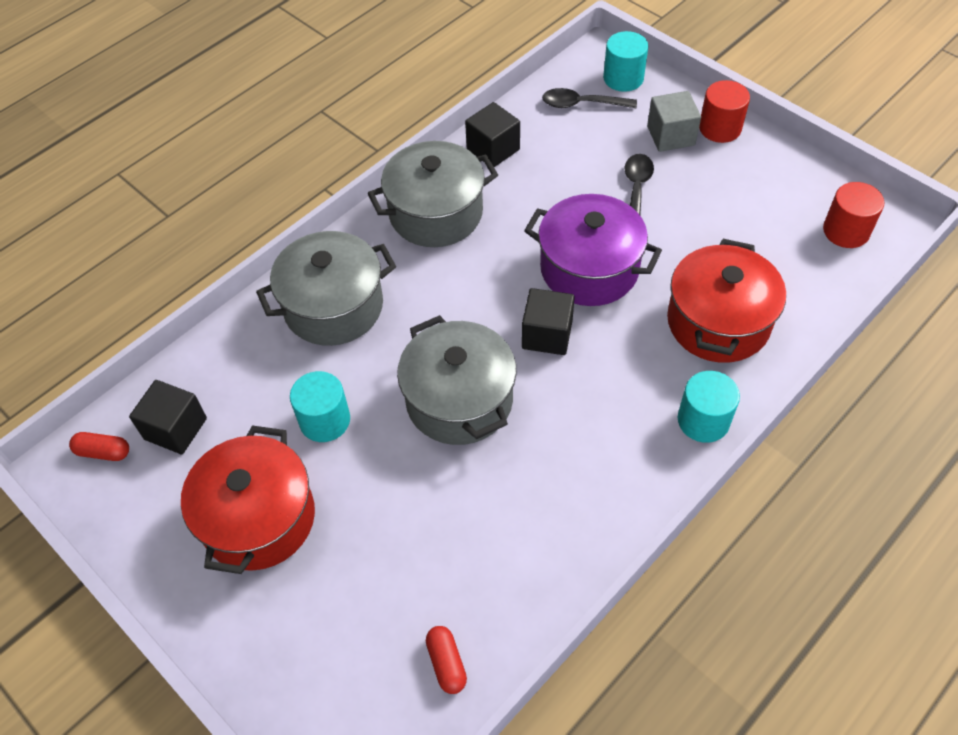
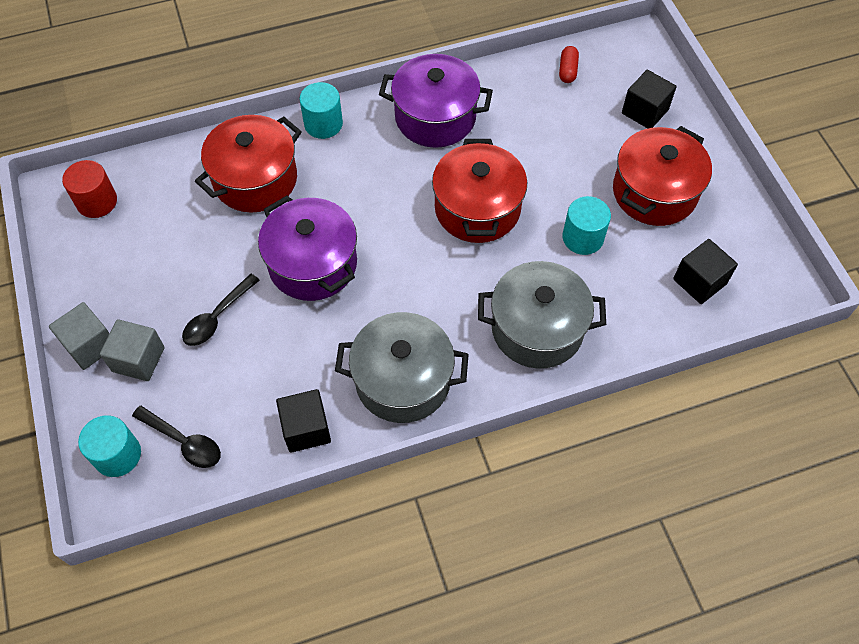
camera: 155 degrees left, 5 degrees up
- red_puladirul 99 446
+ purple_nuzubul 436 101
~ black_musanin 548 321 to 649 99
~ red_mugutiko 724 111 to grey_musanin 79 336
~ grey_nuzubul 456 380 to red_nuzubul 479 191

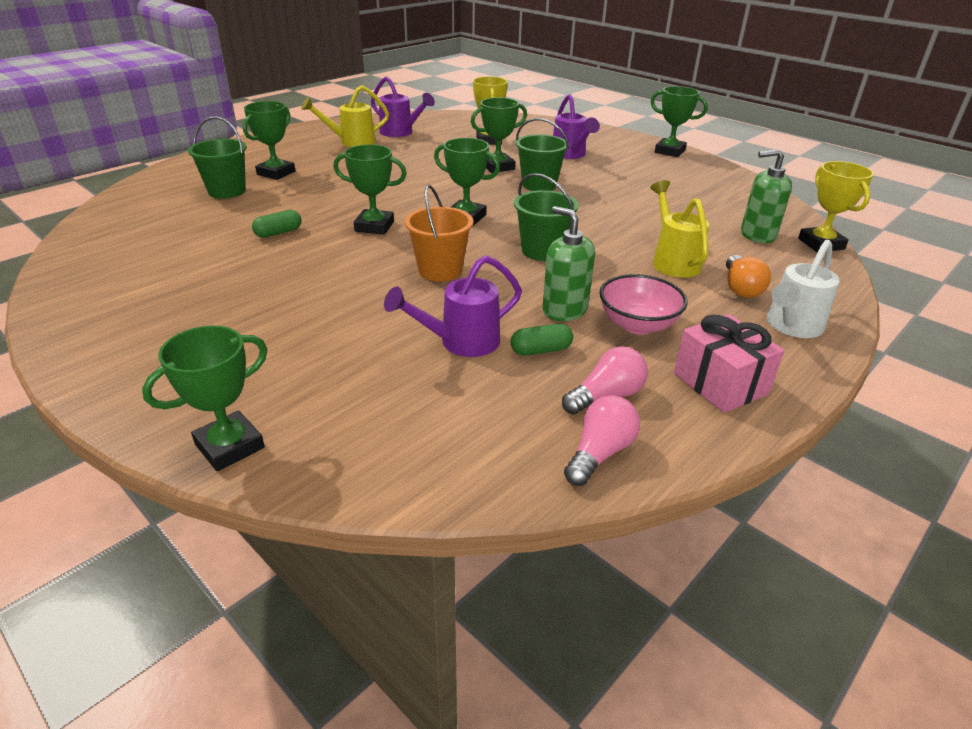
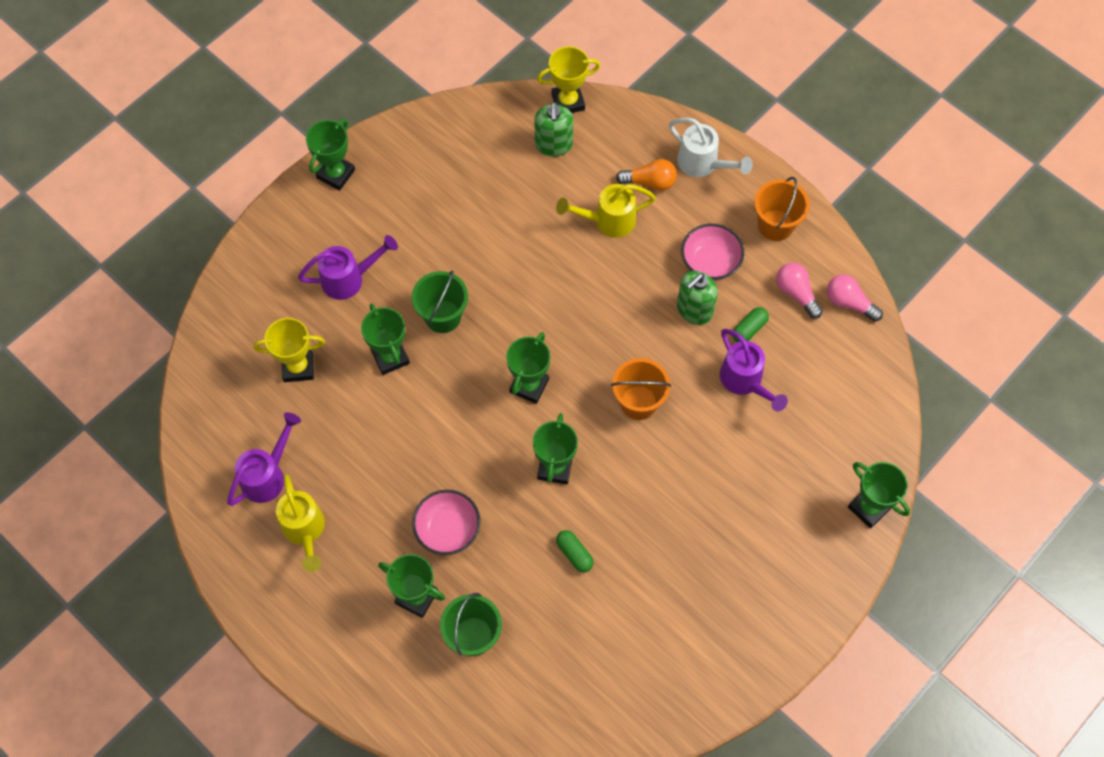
camera: 90 degrees left, 30 degrees up
- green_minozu 546 217
+ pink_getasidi 446 522
~ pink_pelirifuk 729 363 to orange_minozu 782 209
~ green_puladirul 541 340 = 751 324 60 degrees clockwise

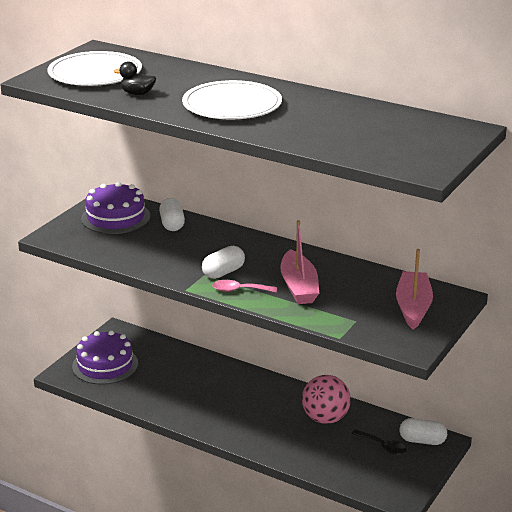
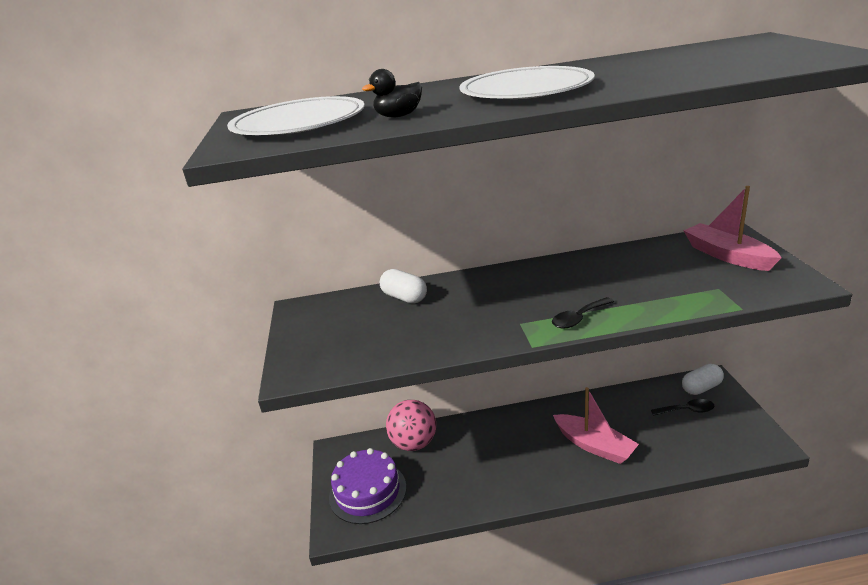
camera: 35 degrees left, 0 degrees up
- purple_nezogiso 115 208
- white_puladirul 223 262
~ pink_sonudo 299 262 to 596 425
~ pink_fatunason 326 399 to 411 425
~ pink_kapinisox 244 286 to black_kapinisox 583 313

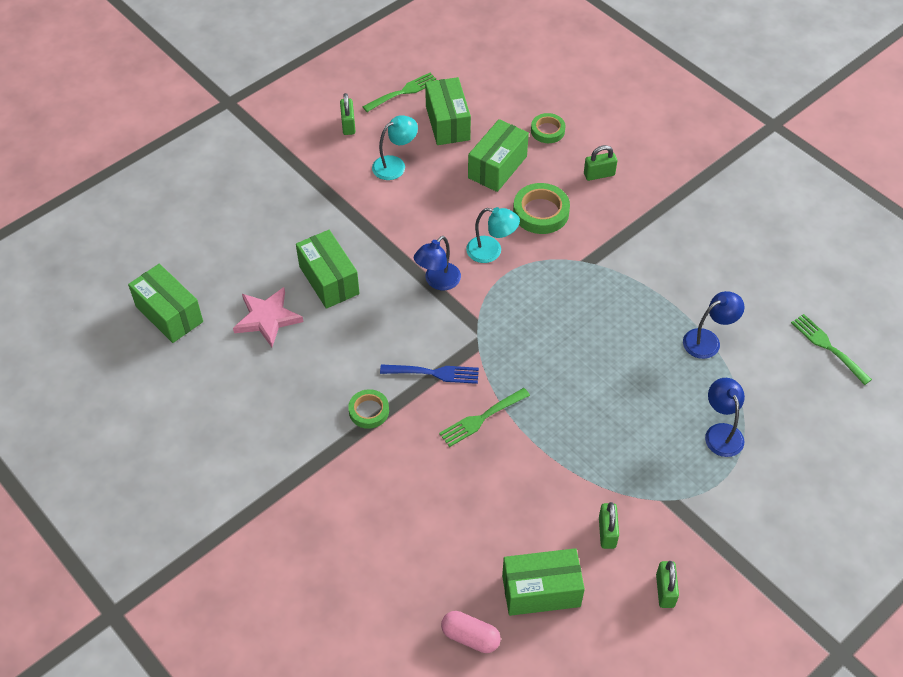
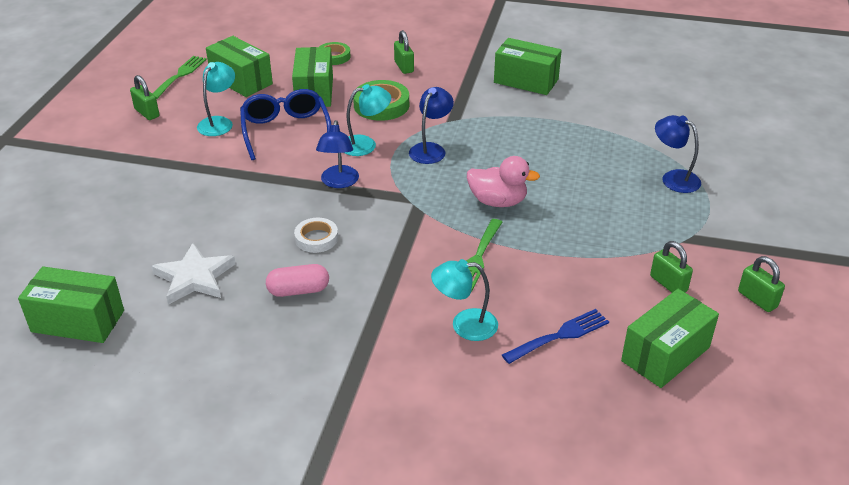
camera: 35 degrees left, 15 degrees down
- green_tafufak 368 409
- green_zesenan 831 349
+ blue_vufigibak 285 124
+ white_tafufak 316 235
+ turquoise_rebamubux 464 300
+ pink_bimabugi 503 181
~ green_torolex 328 269 to 528 66
~ blue_zesenan 429 374 to 555 336
~ pink_puladirul 471 632 to 297 280
~ blue_rebamubux 714 325 to 431 125
~ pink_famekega 268 317 to white_famekega 193 274
~ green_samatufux 600 163 = 404 52 60 degrees counterclockwise

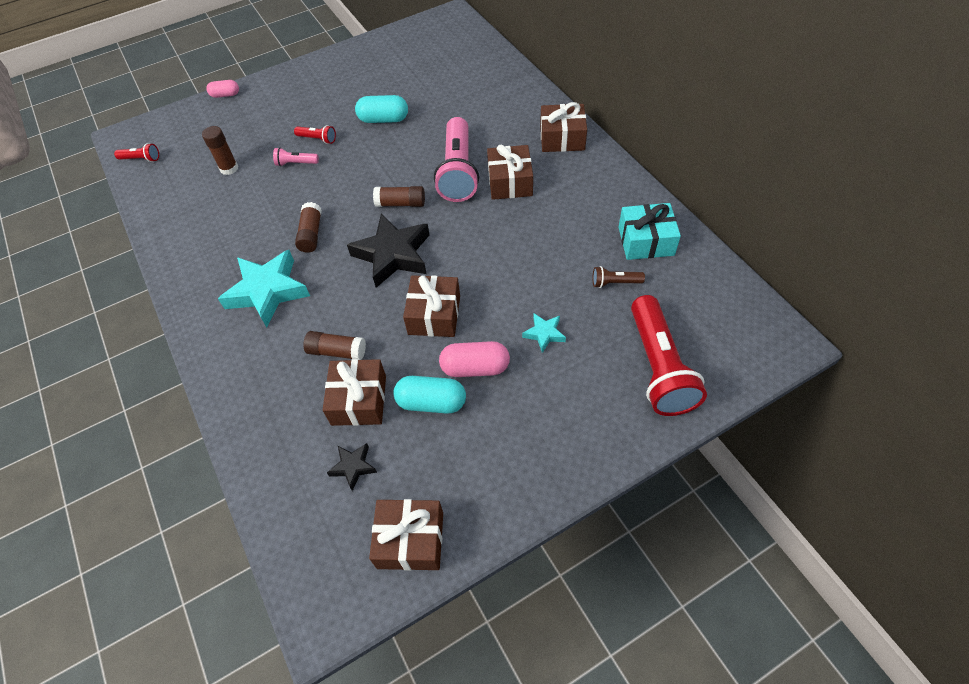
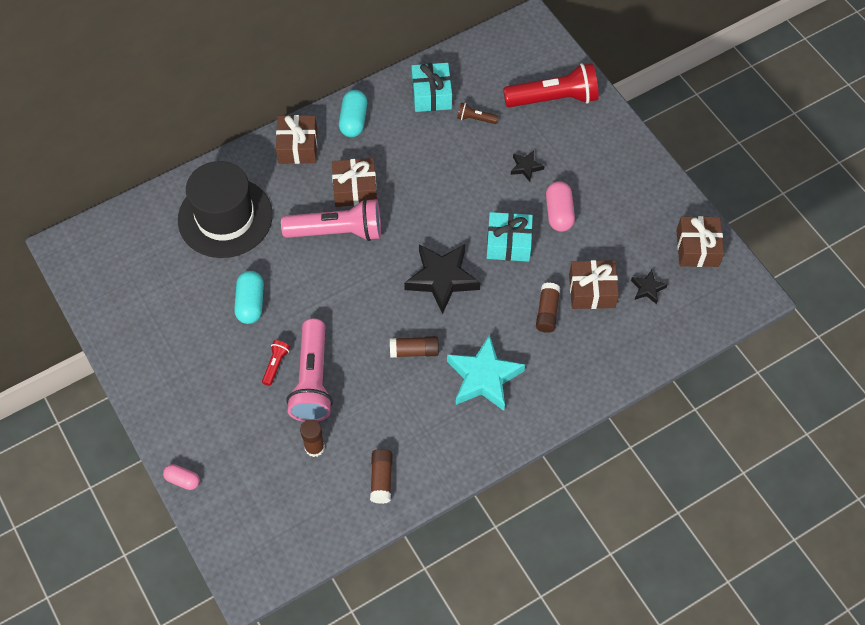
camera: 95 degrees left, 5 degrees up
- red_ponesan 136 152
+ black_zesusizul 225 209
~ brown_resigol 399 196 to 381 476
~ turquoise_puladirul 429 395 to 353 113
~ brown_pelirifuk 431 306 to turquoise_pelirifuk 510 237
~ turquoise_famekega 544 333 to black_famekega 527 166
~ pink_puladirul 222 89 = 181 477 60 degrees counterclockwise
~ brown_ponesan 619 277 = 477 113 105 degrees clockwise
~ pink_ponesan 296 156 = 309 370 x2.30

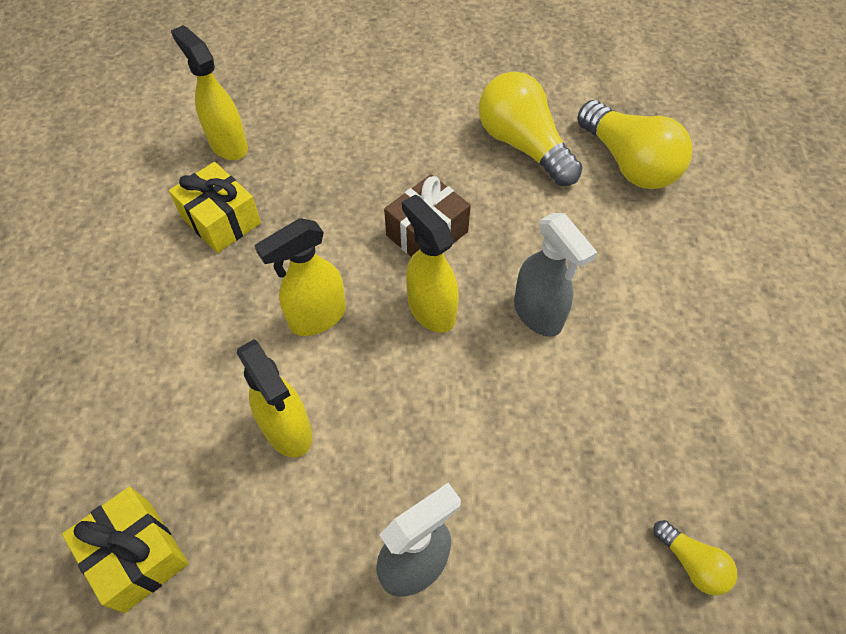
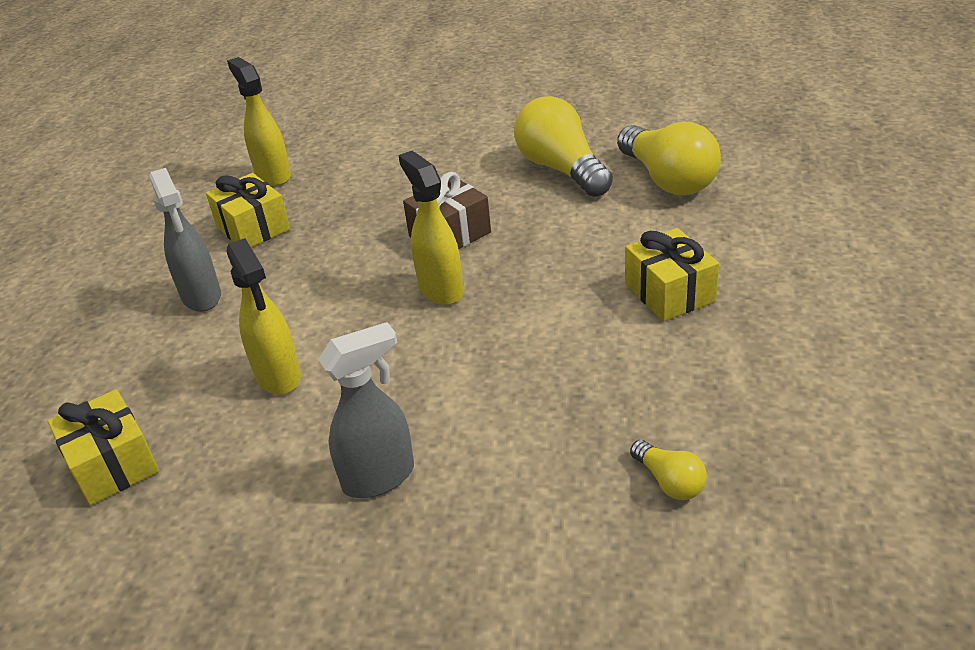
camera: 10 degrees right, 20 degrees down
- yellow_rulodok 300 277
+ yellow_pelirifuk 672 274
~ grey_rulodok 555 275 to 185 240

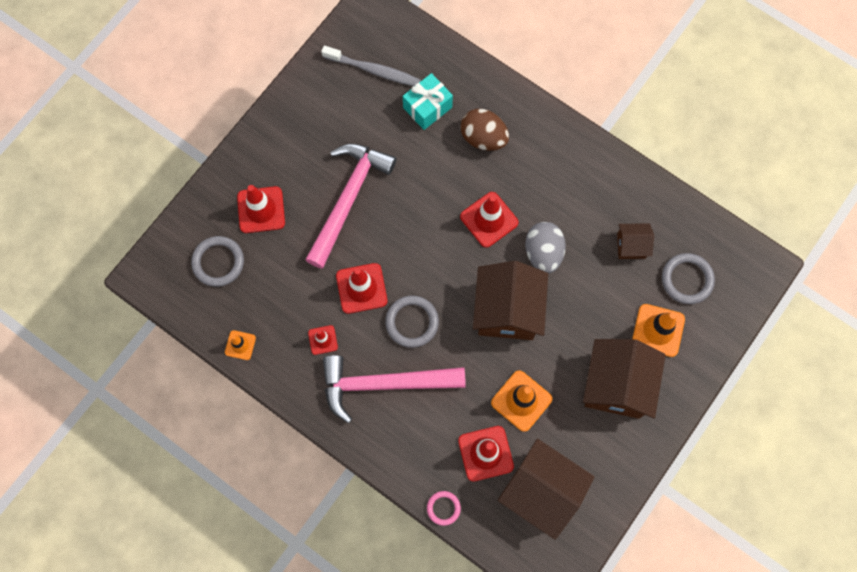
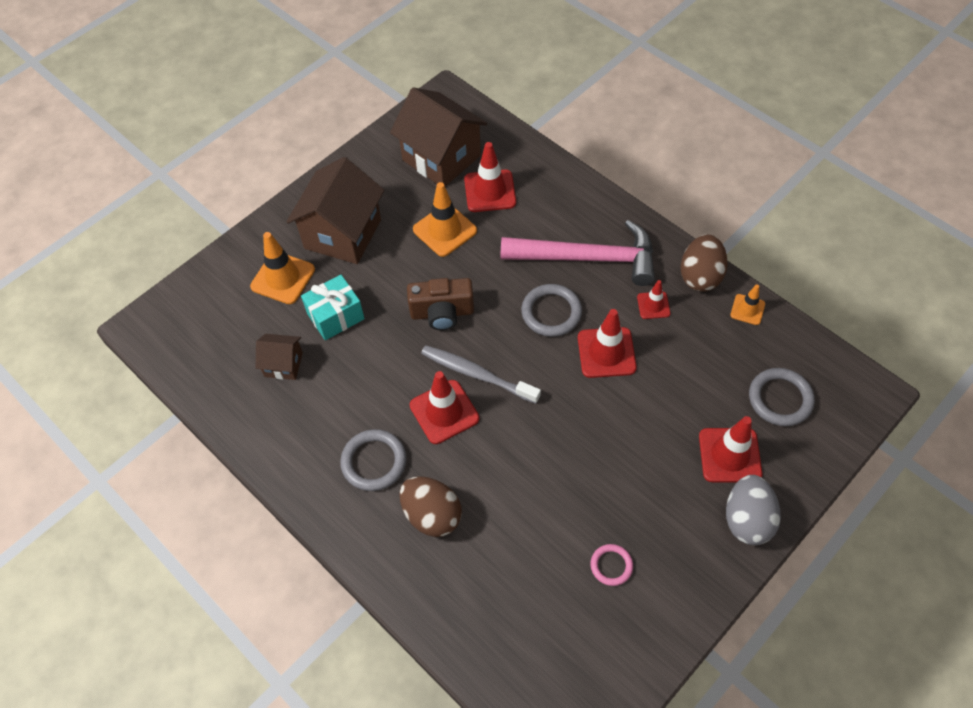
camera: 170 degrees left, 15 degrees down
- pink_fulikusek 350 206
+ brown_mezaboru 704 263
~ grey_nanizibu 371 66 to 481 374
~ turquoise_pelirifuk 428 101 to 333 307
~ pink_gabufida 444 508 to 612 565
~ grey_mezaboru 545 248 to 753 510
~ grey_gabufida 688 278 to 373 460
~ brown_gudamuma 510 300 to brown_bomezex 440 304

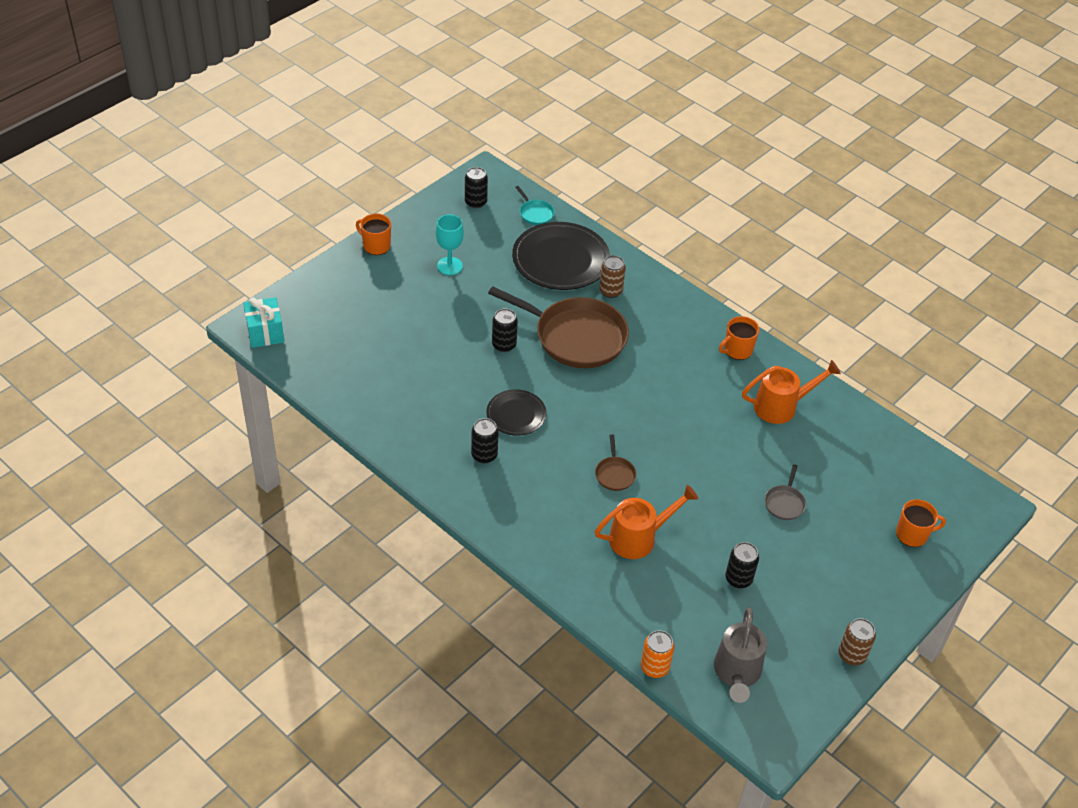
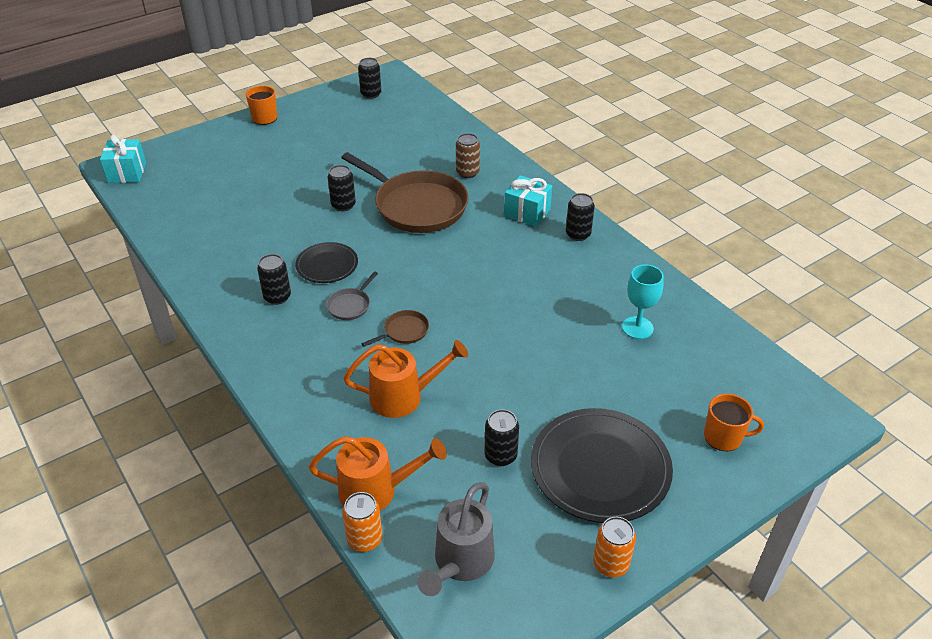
camera: 15 degrees right, 5 degrees down
- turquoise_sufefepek 535 205
+ turquoise_pelirifuk 528 201
~ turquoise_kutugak 450 244 to 643 302
~ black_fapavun 561 256 to 602 465
~ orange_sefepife 791 392 to 378 473
~ grey_sufefepek 785 492 to 352 296
~ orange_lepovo 739 338 to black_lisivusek 580 217
~ brown_lisivusek 857 641 to orange_lisivusek 614 547
~ brown_sufefepek 615 462 = 395 328 135 degrees counterclockwise

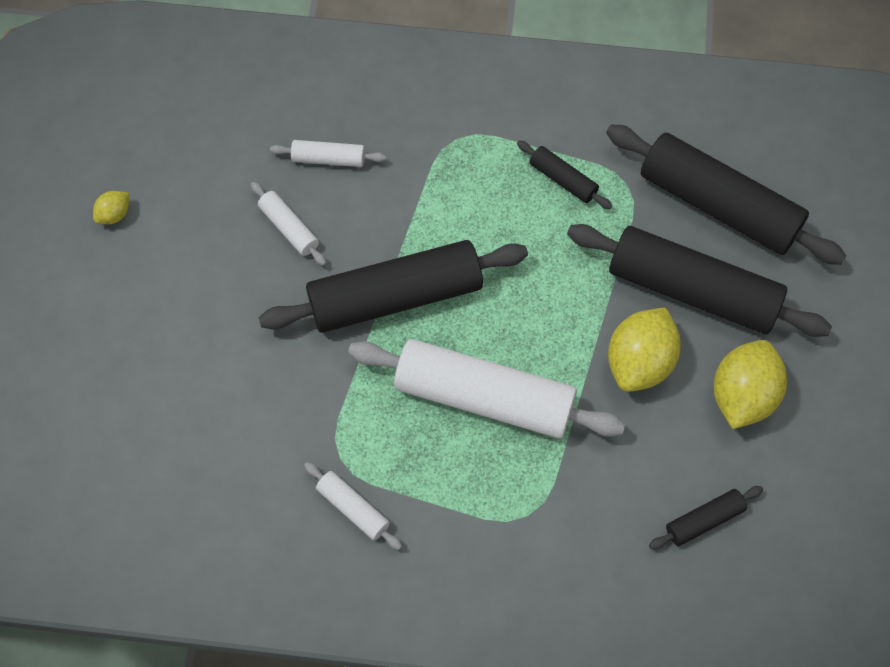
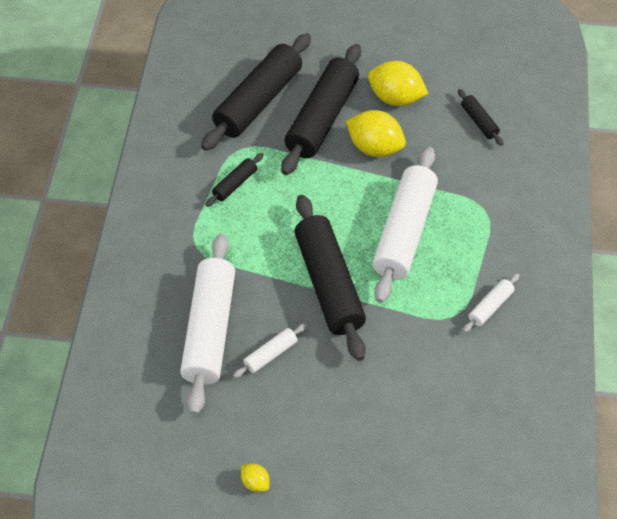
camera: 90 degrees left, 10 degrees down
~ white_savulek 328 153 = 207 324 x2.25

